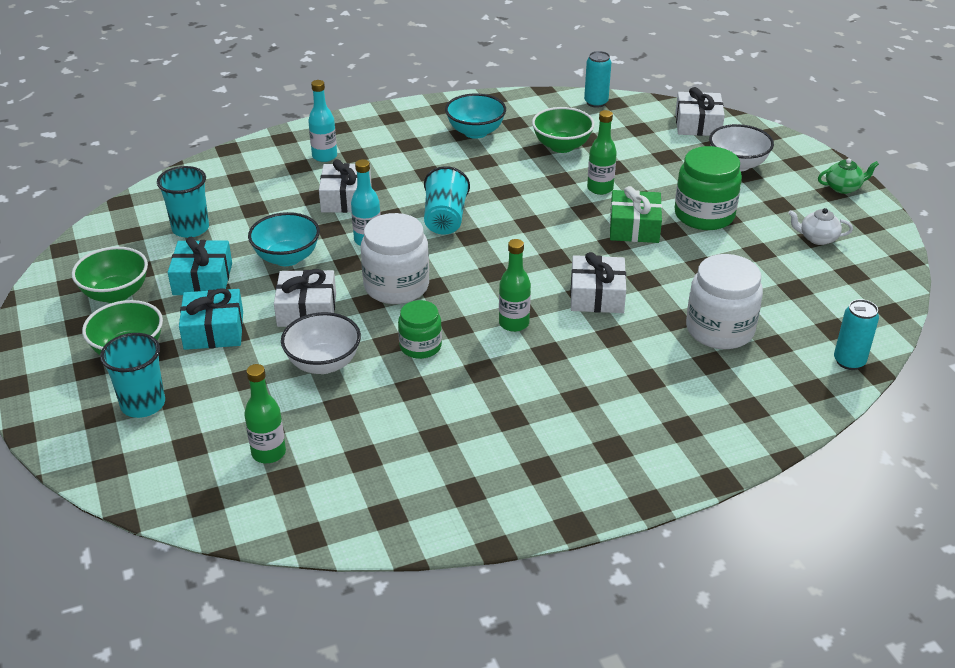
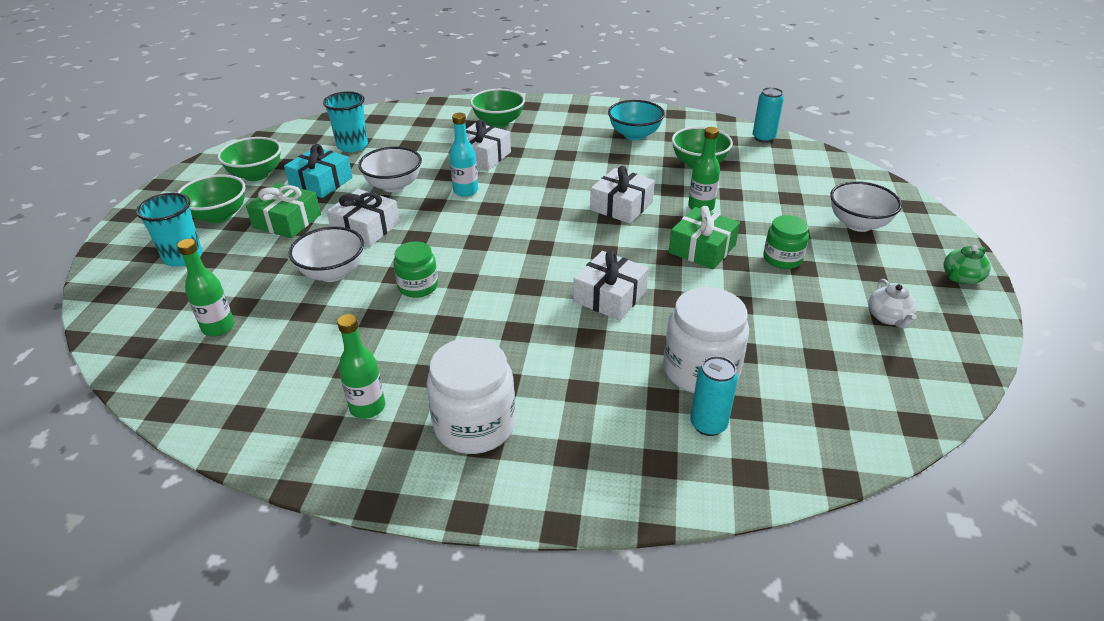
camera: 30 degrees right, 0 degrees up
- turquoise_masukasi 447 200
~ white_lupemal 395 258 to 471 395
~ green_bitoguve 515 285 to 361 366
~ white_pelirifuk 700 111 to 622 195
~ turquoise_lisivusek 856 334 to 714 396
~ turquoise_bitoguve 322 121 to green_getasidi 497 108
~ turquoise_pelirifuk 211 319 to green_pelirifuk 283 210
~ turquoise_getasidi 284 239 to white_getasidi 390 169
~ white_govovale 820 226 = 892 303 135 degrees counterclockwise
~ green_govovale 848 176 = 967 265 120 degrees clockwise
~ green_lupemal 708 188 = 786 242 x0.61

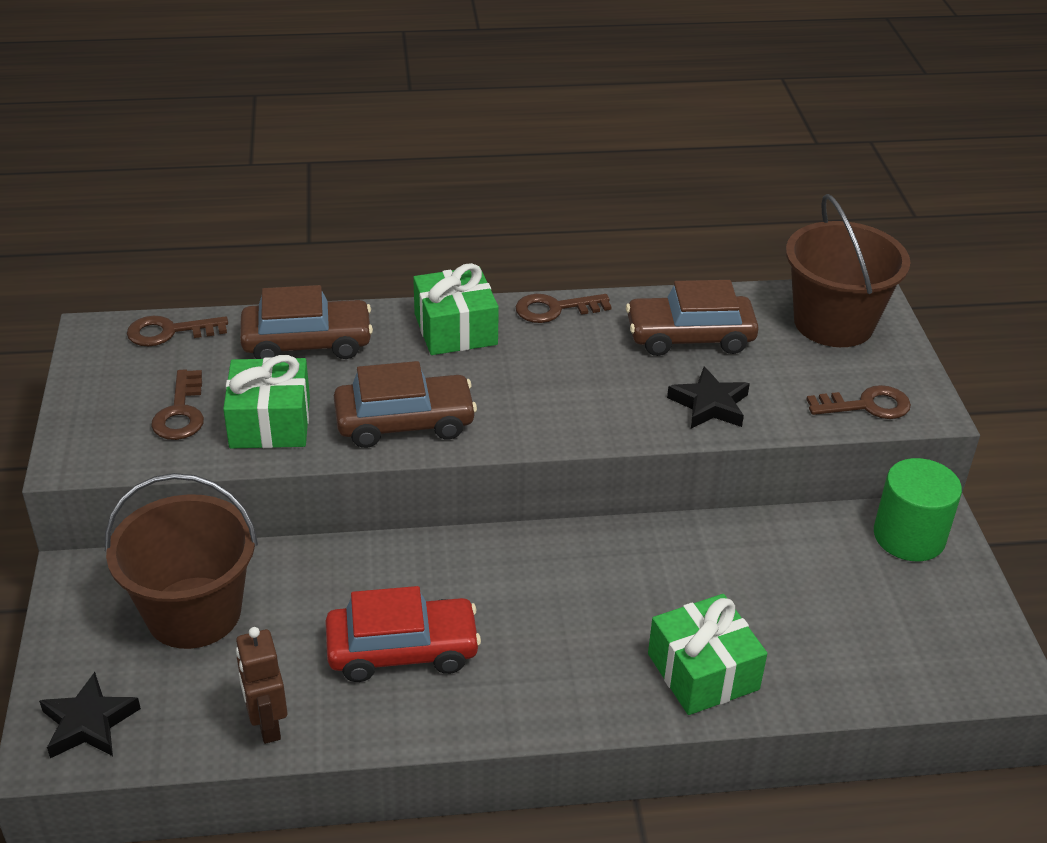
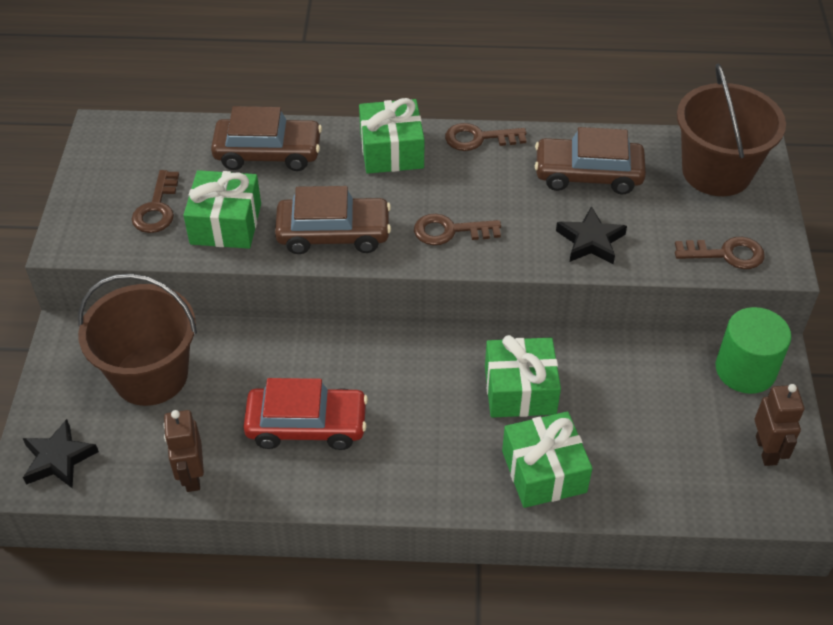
camera: 10 degrees right, 10 degrees up
+ green_pelirifuk 523 376
+ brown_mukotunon 779 425
~ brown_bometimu 177 331 to 457 229

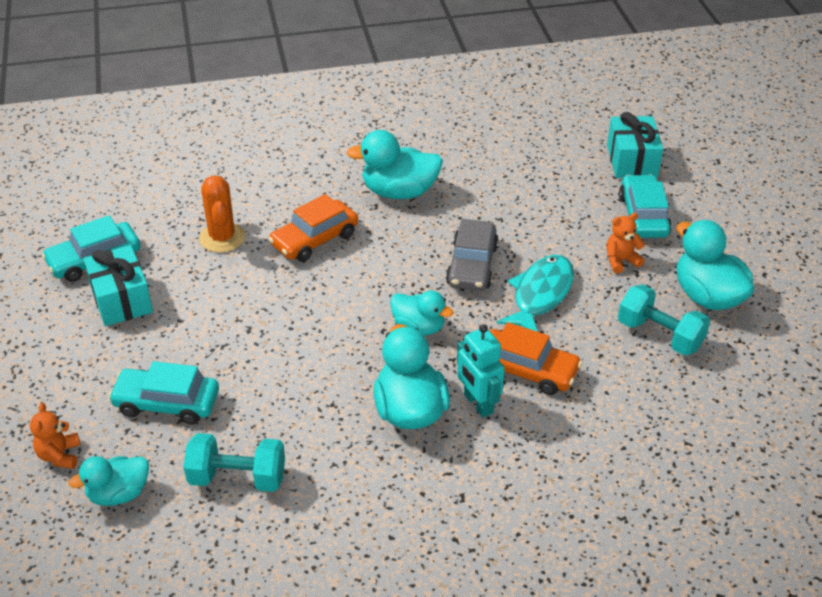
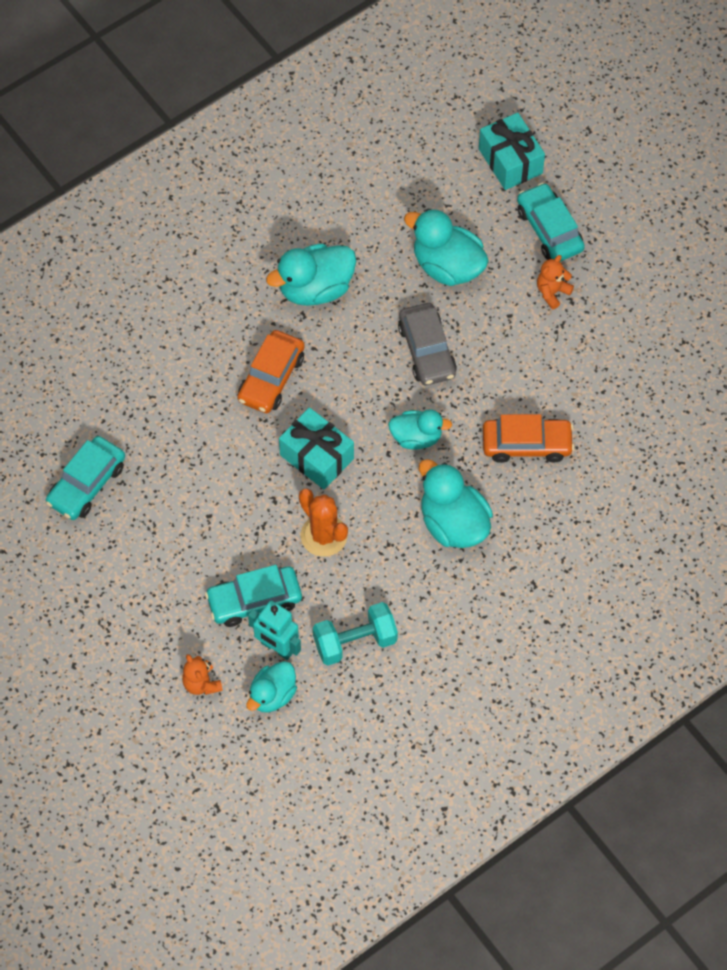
camera: 25 degrees left, 20 degrees up
- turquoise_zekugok 535 293
- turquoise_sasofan 664 320
~ turquoise_pelirifuk 118 285 to 316 448
~ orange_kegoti 222 214 to 323 523
~ turquoise_mukotunon 481 371 to 274 630
~ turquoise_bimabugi 715 265 to 446 247

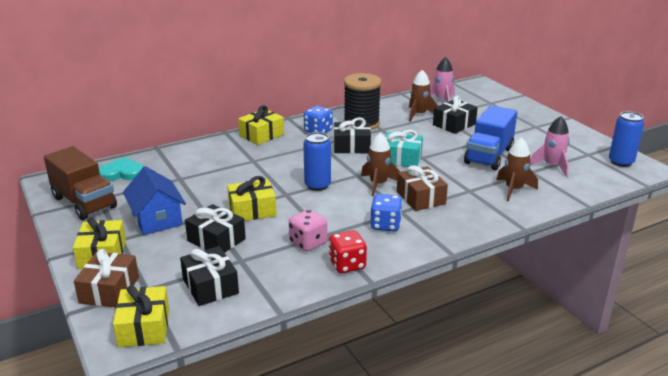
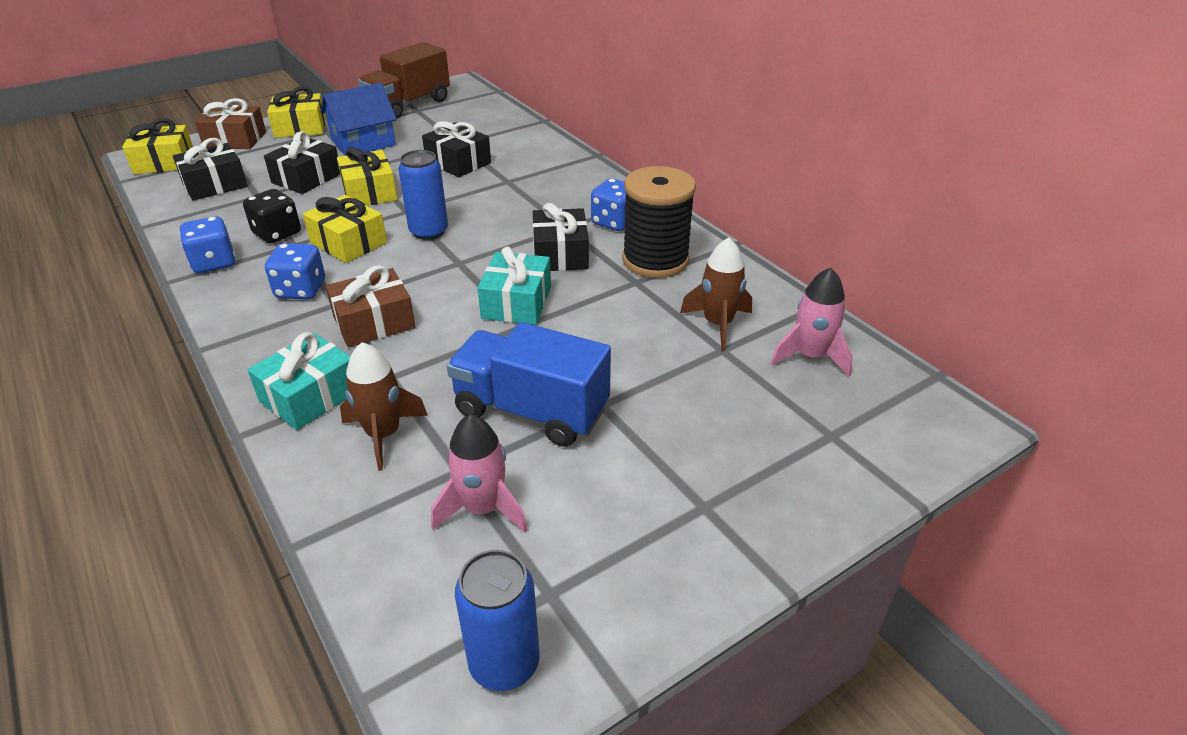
camera: 85 degrees right, 10 degrees up
- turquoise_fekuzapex 121 169
- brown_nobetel 380 164
+ turquoise_pelirifuk 299 381
~ yellow_pelirifuk 261 125 to 345 229
~ black_pelirifuk 455 115 to 456 149
~ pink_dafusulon 308 230 to black_dafusulon 272 216
~ red_dafusulon 348 251 to blue_dafusulon 207 244

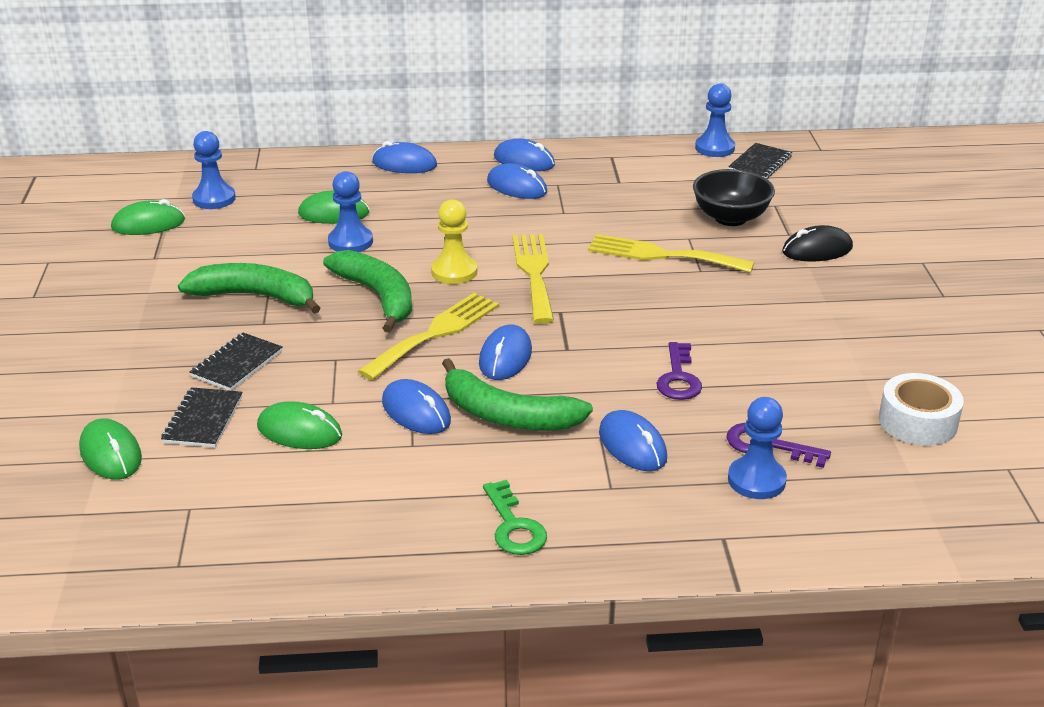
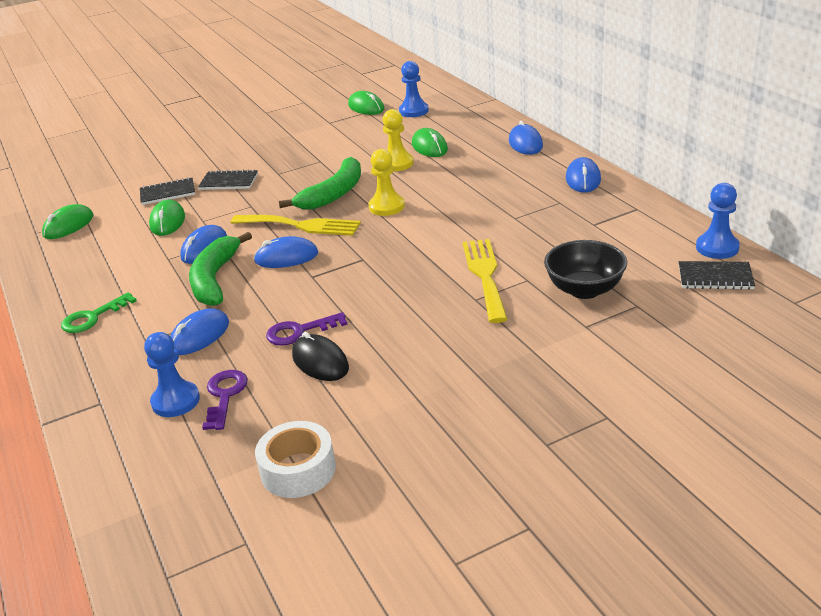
camera: 70 degrees right, 0 degrees up
- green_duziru 249 288
- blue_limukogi 517 181
- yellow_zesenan 533 279
~ green_limukogi 110 449 to 67 221
~ black_limukogi 817 243 to 320 356
~ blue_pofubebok 350 211 to yellow_pofubebok 398 140

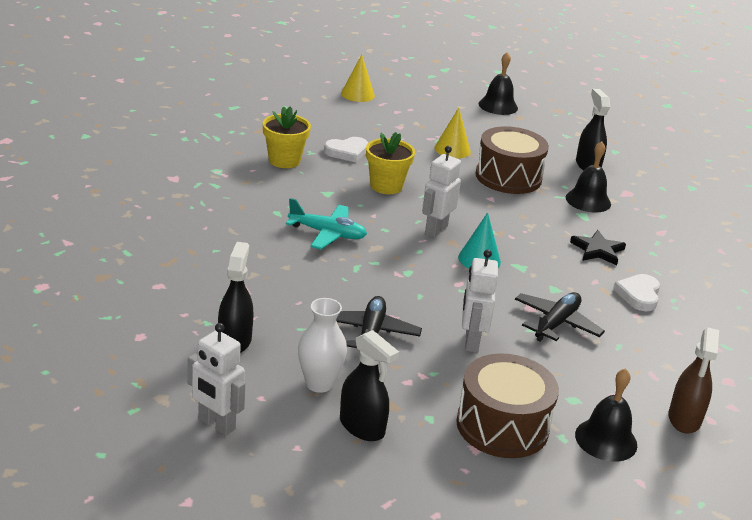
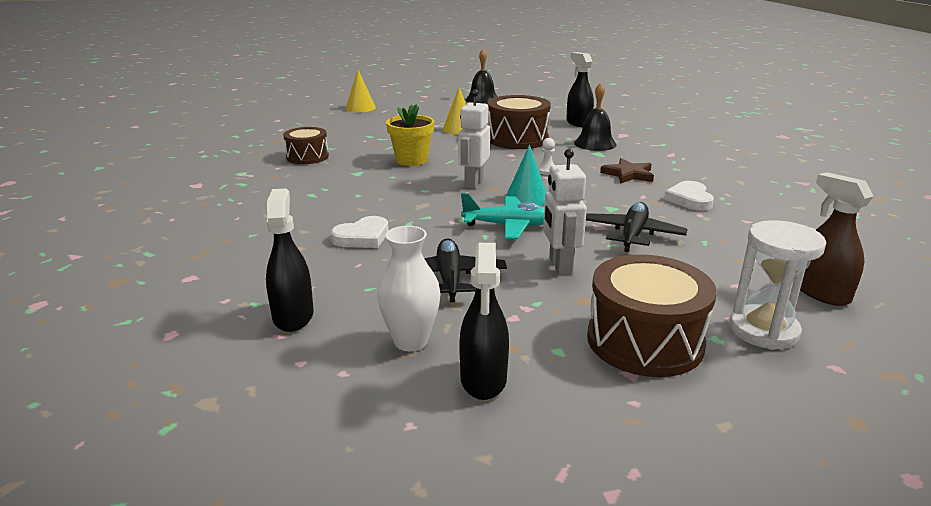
camera: 10 degrees left, 5 degrees down
- white_mukotunon 216 379
+ white_pofubebok 546 156
~ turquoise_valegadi 326 223 to 502 216
~ white_fekuzapex 346 149 to 360 232
~ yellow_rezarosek 287 137 to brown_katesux 306 145
~ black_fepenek 606 415 to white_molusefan 777 285
~ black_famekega 598 247 to brown_famekega 627 171
~ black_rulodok 369 385 = 484 321 60 degrees clockwise
~ brown_rulodok 694 380 = 837 239 150 degrees clockwise

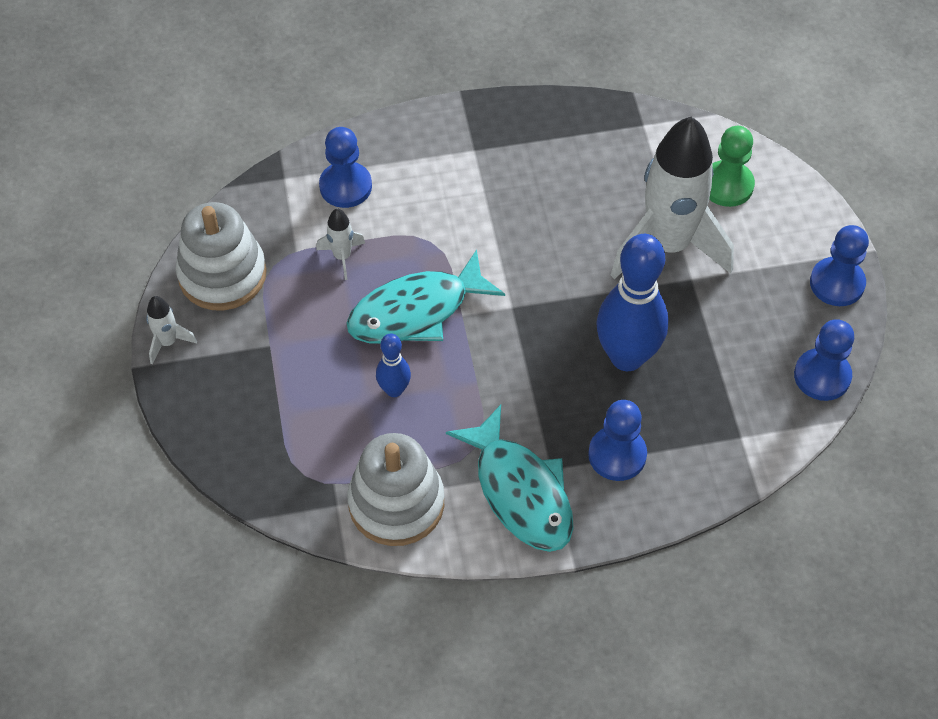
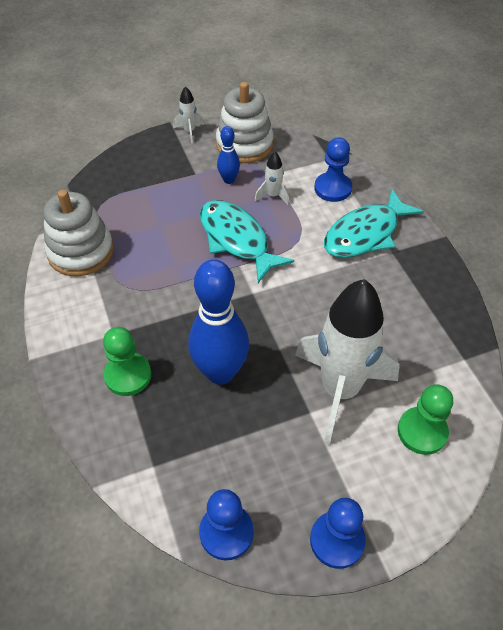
camera: 80 degrees right, 5 degrees down
~ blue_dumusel 393 365 to 228 155
~ turquoise_zekugok 509 478 to 374 223
~ blue_pofubebok 617 440 to green_pofubebok 127 361

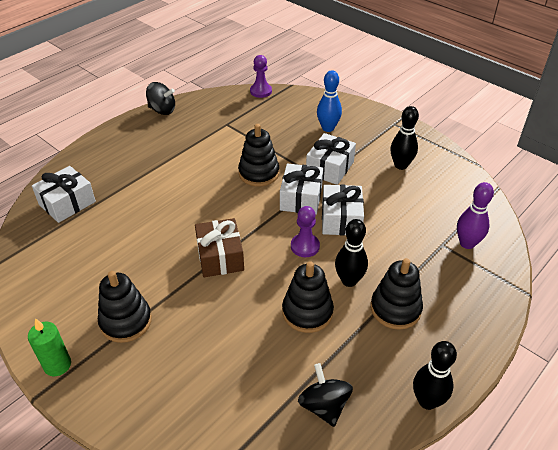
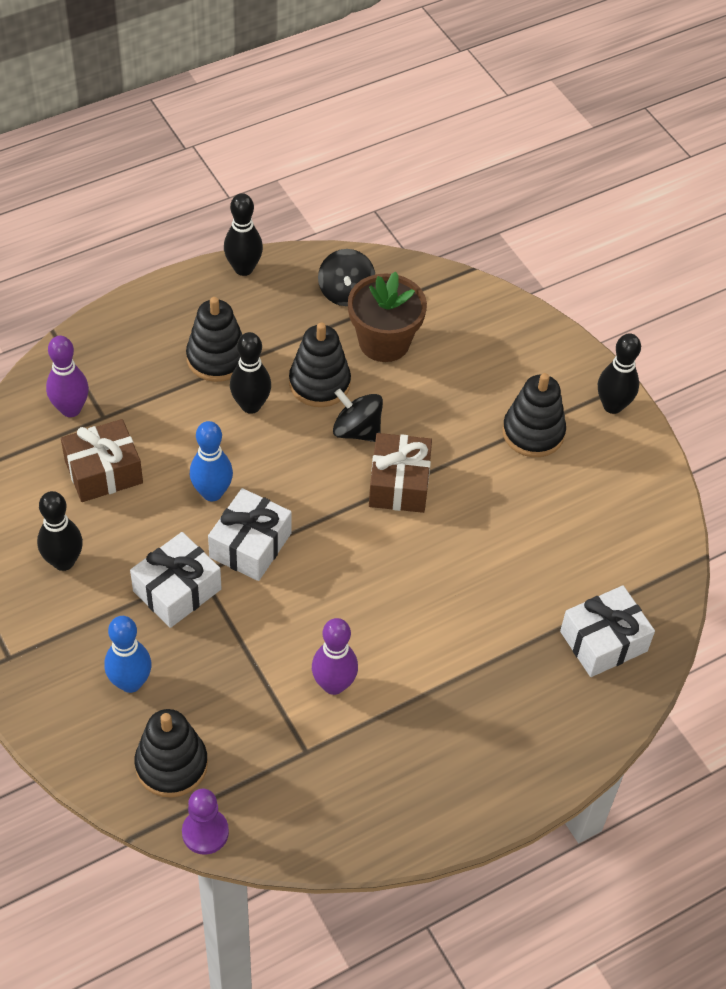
camera: 165 degrees left, 10 degrees up
- purple_pofubebok 305 231
+ brown_pelirifuk 102 460
+ purple_dumusel 335 656
+ brown_rezarosek 387 316
~ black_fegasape 160 98 to 358 415
~ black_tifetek 258 155 to 171 753
~ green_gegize 49 347 to black_dumusel 619 373
~ white_pelirifuk 343 210 to blue_dumusel 211 461

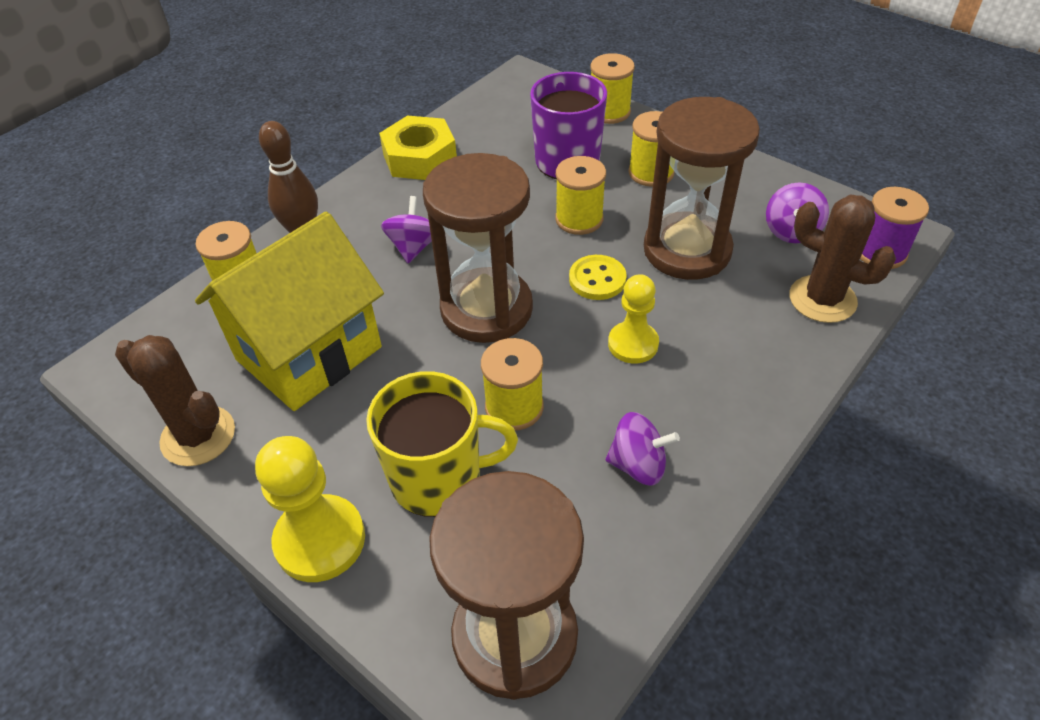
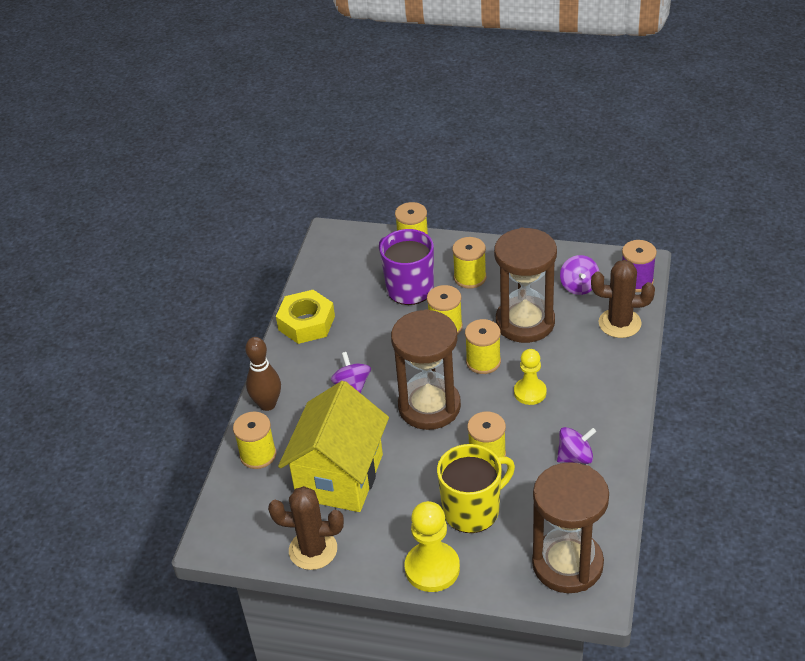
camera: 25 degrees left, 5 degrees down
~ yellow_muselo 597 277 to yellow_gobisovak 483 346

